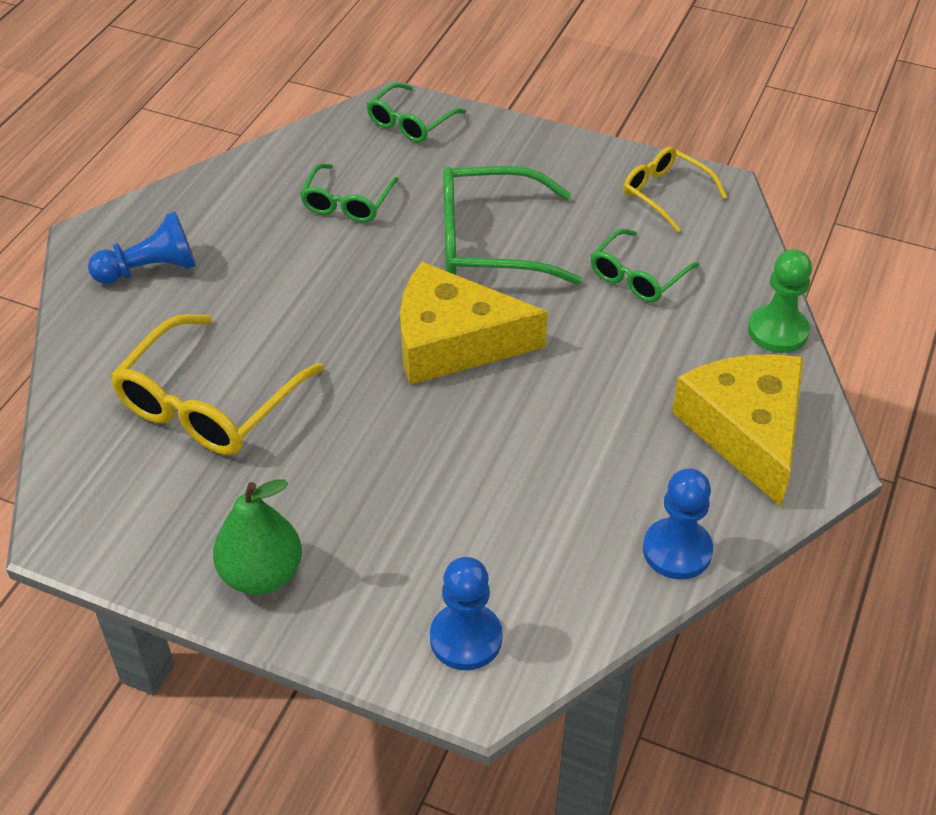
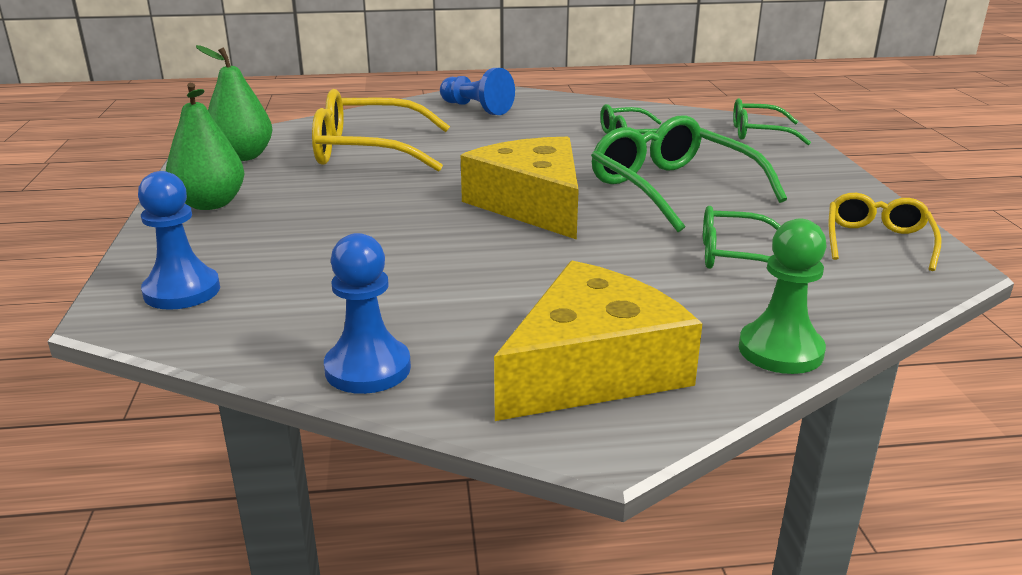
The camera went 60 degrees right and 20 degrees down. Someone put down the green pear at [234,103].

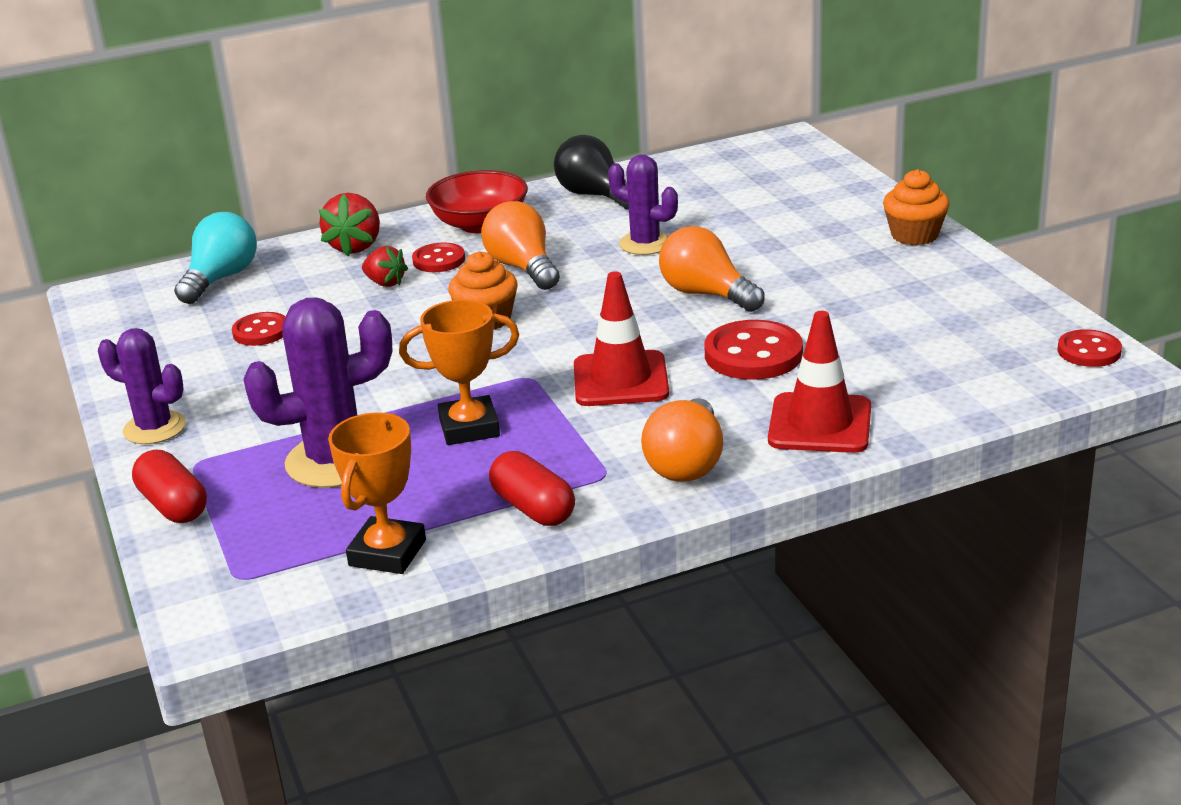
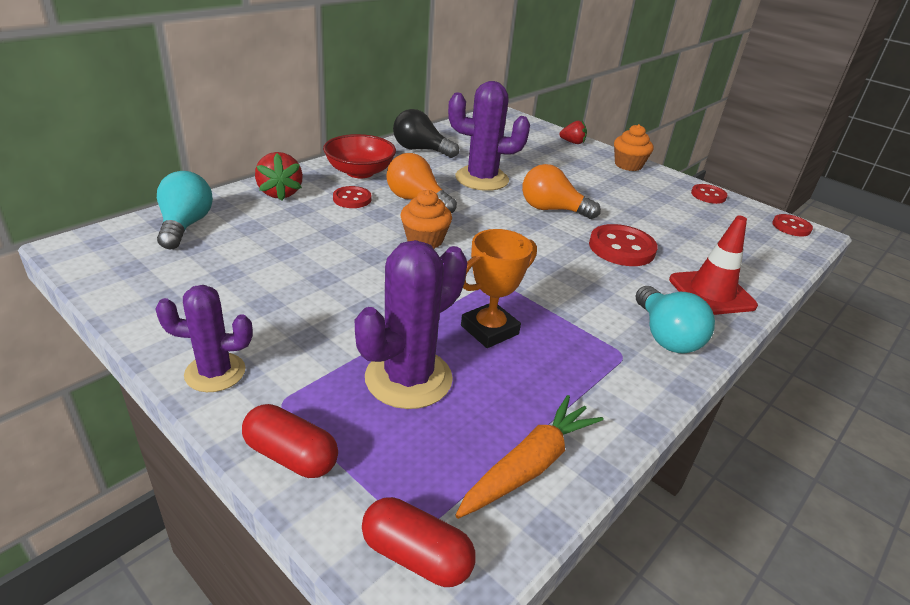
The camera went 30 degrees left and 5 degrees up. Someone took away the red traffic cone at [621,338]. Someone carried the red button from [259,329] to [709,194]. Someone carried the red strawberry from [385,266] to [573,132]. Someone carried the red capsule from [532,488] to [419,542]. Someone swapped the orange trophy at [377,493] for the orange carrot at [529,457]. Someone repainted the orange light bulb at [682,440], which became the turquoise light bulb at [675,319]. Someone scaled the purple cactus at [643,205] by 1.55.

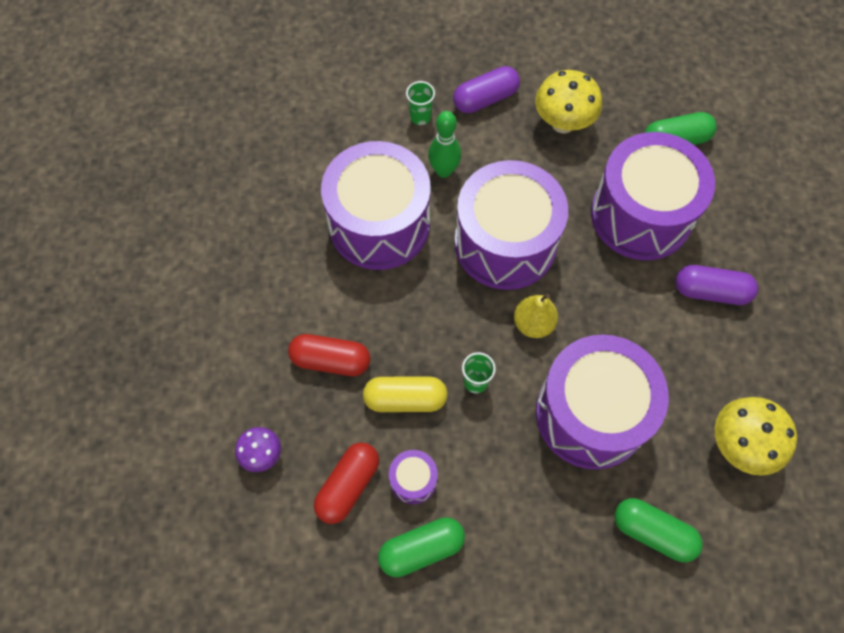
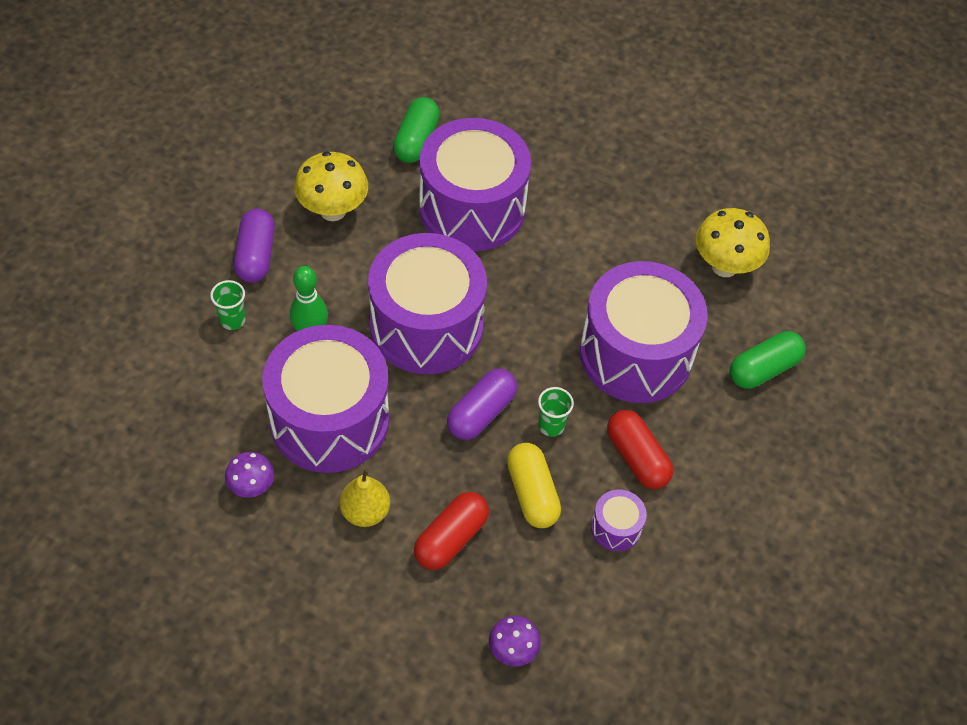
The camera went 65 degrees left and 10 degrees down. Someone took away the green capsule at [421,547]. Someone put down the purple mushroom at [249,475]. Someone carried the red capsule from [346,483] to [640,449]. Someone carried the yellow pear from [536,316] to [365,497]. Someone carried the purple capsule from [716,285] to [482,404]. Someone rotated the yellow capsule at [405,394] by 45 degrees counterclockwise.

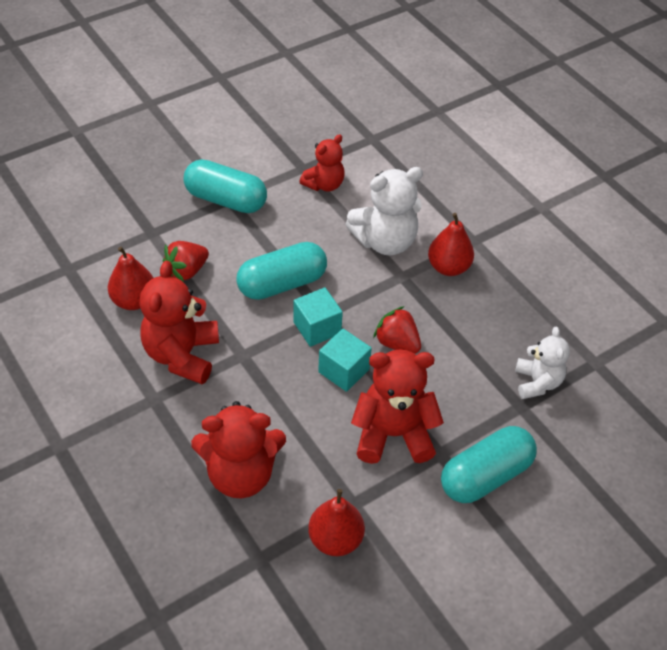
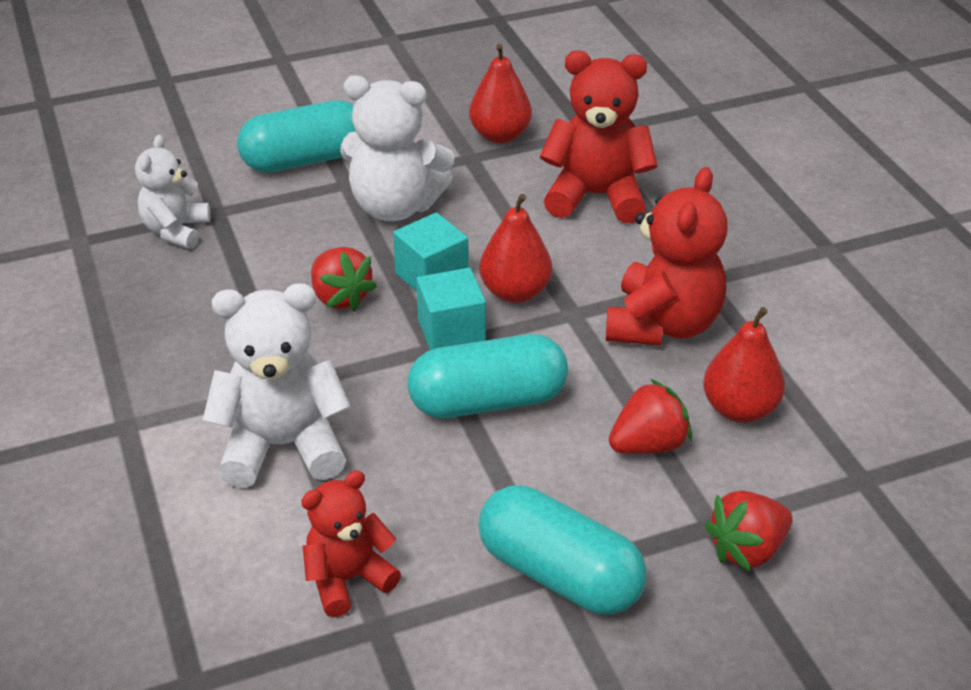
The camera went 165 degrees left and 10 degrees down. Someone put down the red strawberry at [748,531]. Someone carried the red pear from [451,244] to [515,248]. Someone repainted the red teddy bear at [397,406], which became the white teddy bear at [397,148].

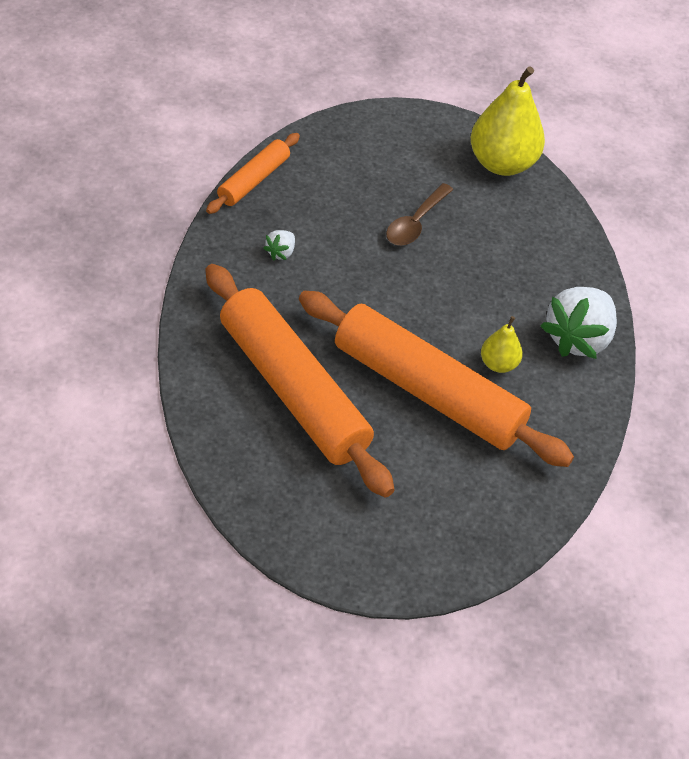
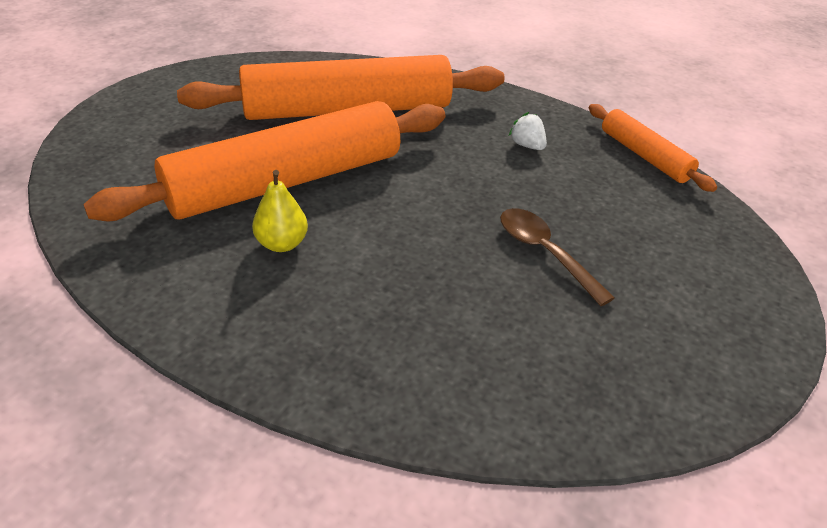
The camera went 115 degrees right and 10 degrees down. Someone took away the yellow pear at [508,121]. Someone took away the white strawberry at [579,323].

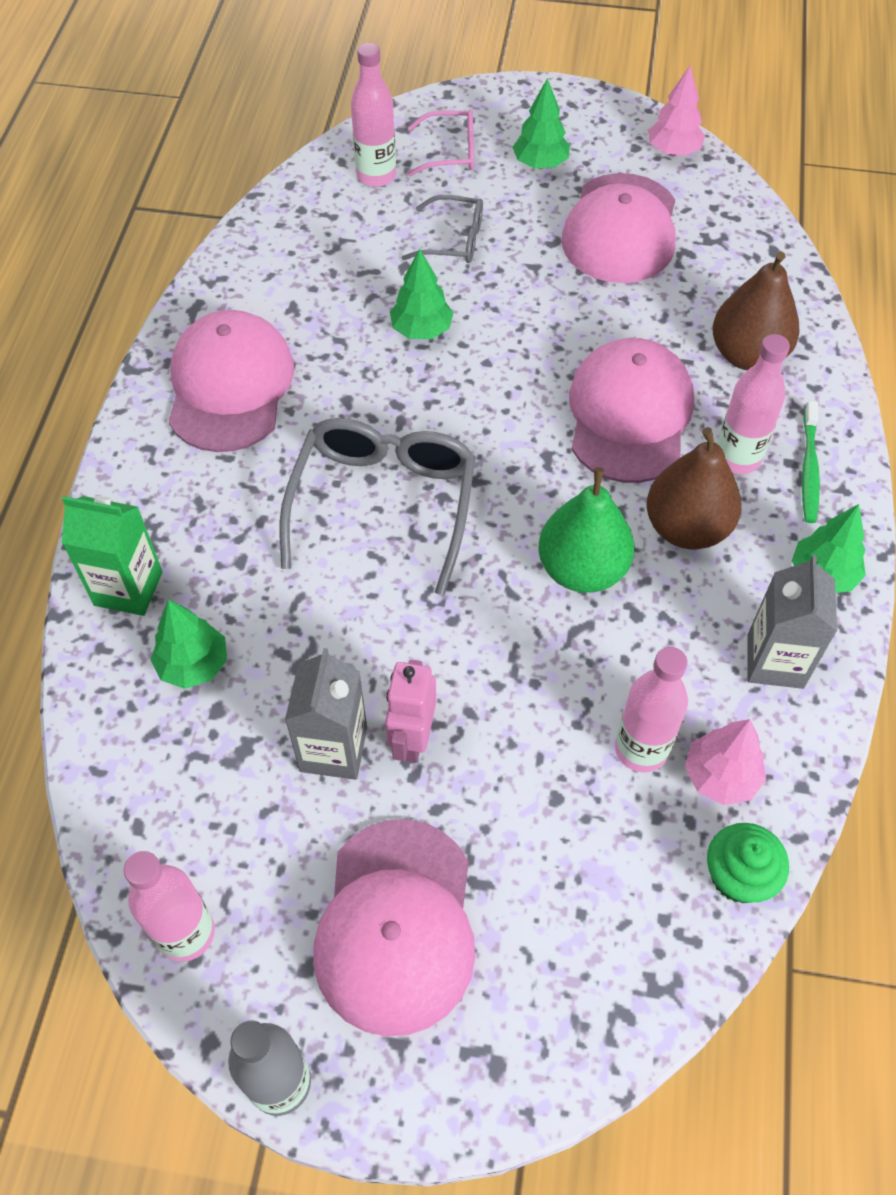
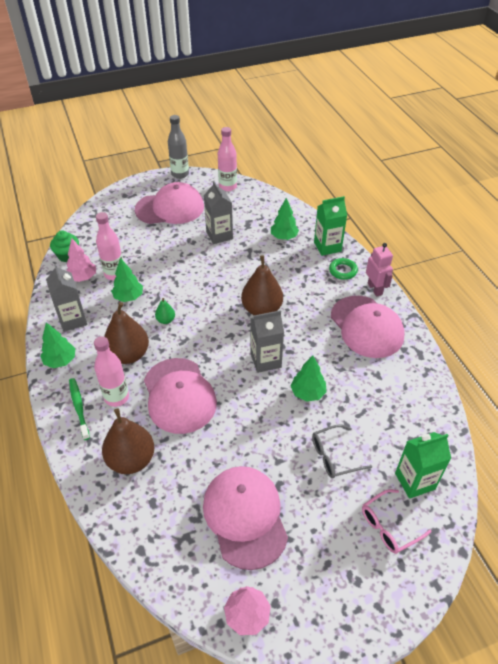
The camera went 150 degrees right and 10 degrees down. Someone put down the grey carton at [267,341]. Someone put down the green ring at [343,269]. Someone carried the pink robot from [410,711] to [379,270]. Someone carried the green tree from [541,123] to [127,280]. Someone swapped the grey glasses at [377,506] for the brown pear at [262,285]. Someone swapped the pink bottle at [373,115] for the green carton at [423,465]. Someone rotated the pink cap at [394,927] by 105 degrees clockwise. Someone scaled the green pear at [586,530] by 0.47.

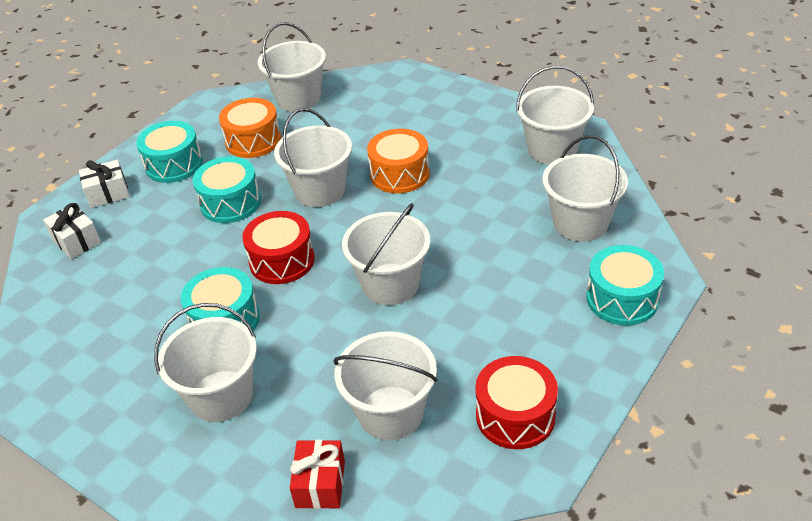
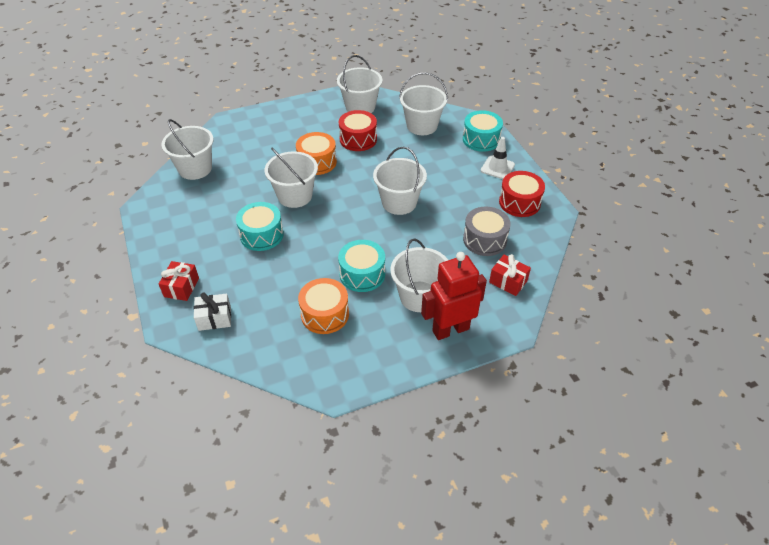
The camera went 60 degrees left and 5 degrees up. Someone took away the turquoise drum at [169,152]. Someone put down the red robot at [454,296]. Someone put down the white traffic cone at [498,158]. Someone carried the orange drum from [250,128] to [323,306]. Someone carried the red drum from [278,247] to [358,130]. Someone swapped the white bucket at [385,386] for the grey drum at [487,231]. Someone repainted the white gift at [104,184], which became the red gift at [179,281].

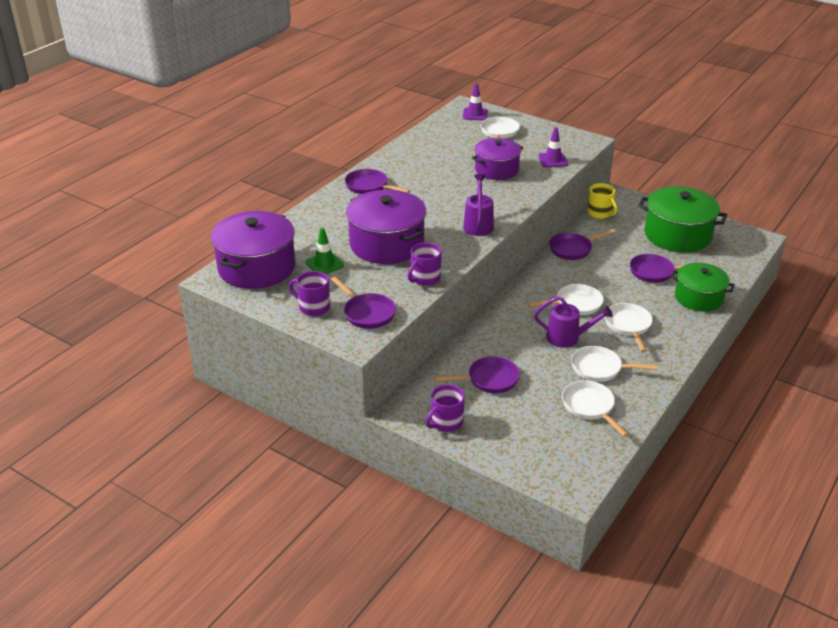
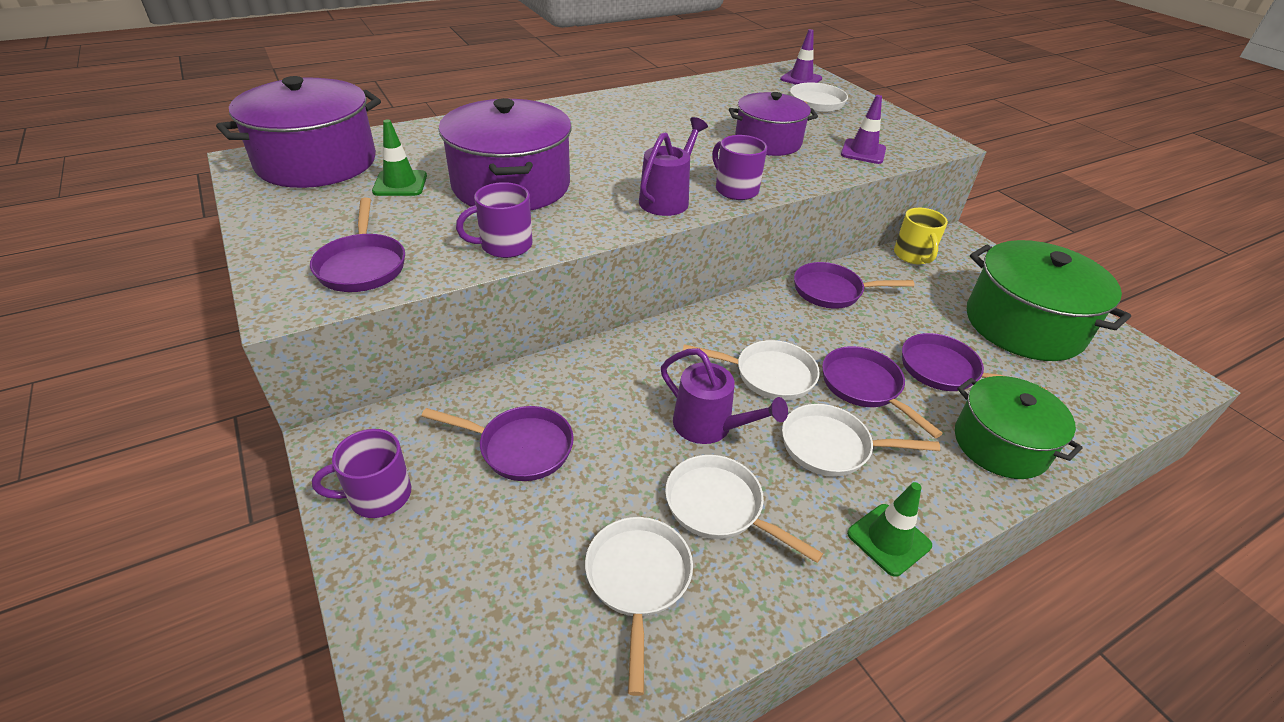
The camera went 25 degrees right and 5 degrees up. Someone put down the green traffic cone at [889,529]. Someone carried the purple mug from [309,293] to [739,167]. Someone carried the purple pan from [377,181] to [882,392]. Someone rotated the white pan at [629,327] by 105 degrees counterclockwise.

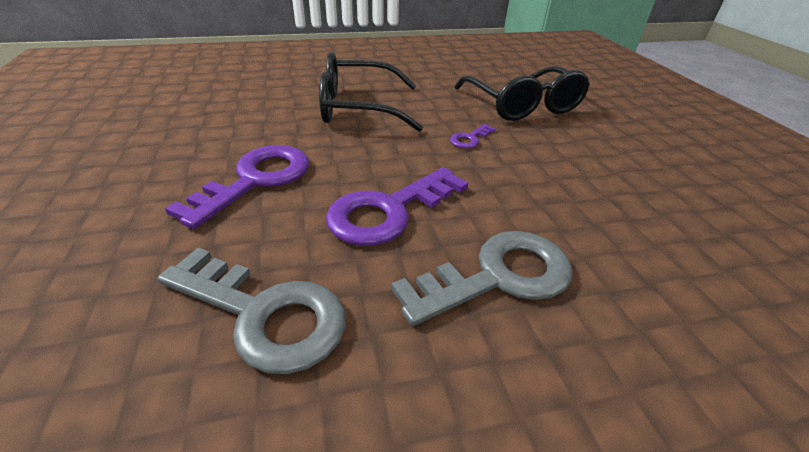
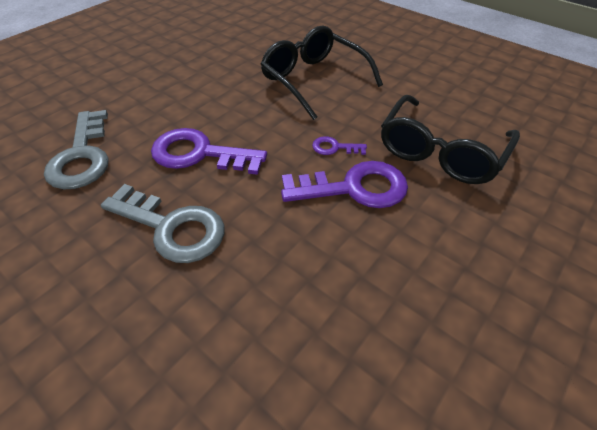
The camera went 55 degrees right and 10 degrees up. Someone carried the purple key from [237,187] to [344,184].

